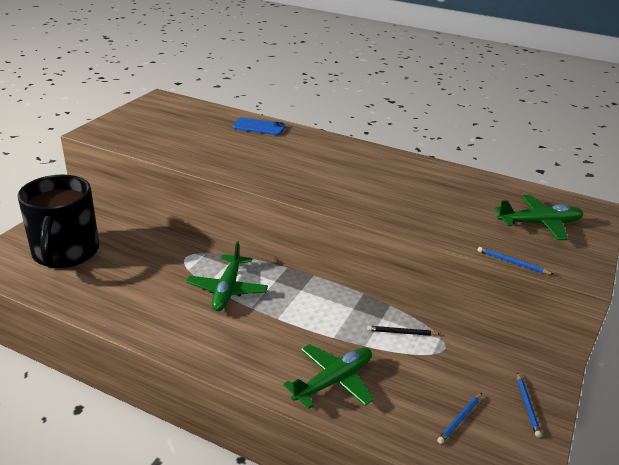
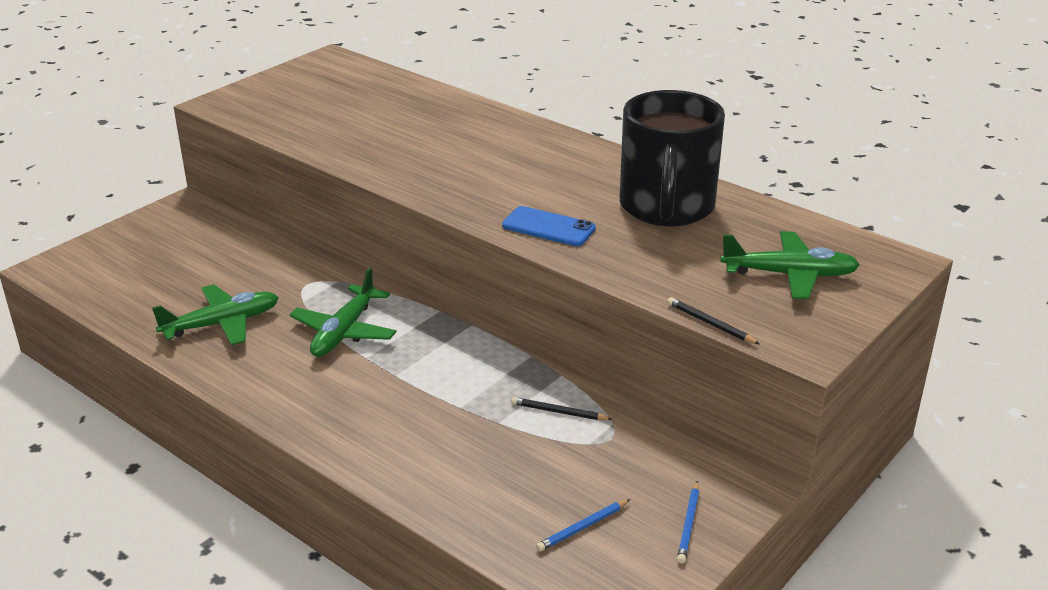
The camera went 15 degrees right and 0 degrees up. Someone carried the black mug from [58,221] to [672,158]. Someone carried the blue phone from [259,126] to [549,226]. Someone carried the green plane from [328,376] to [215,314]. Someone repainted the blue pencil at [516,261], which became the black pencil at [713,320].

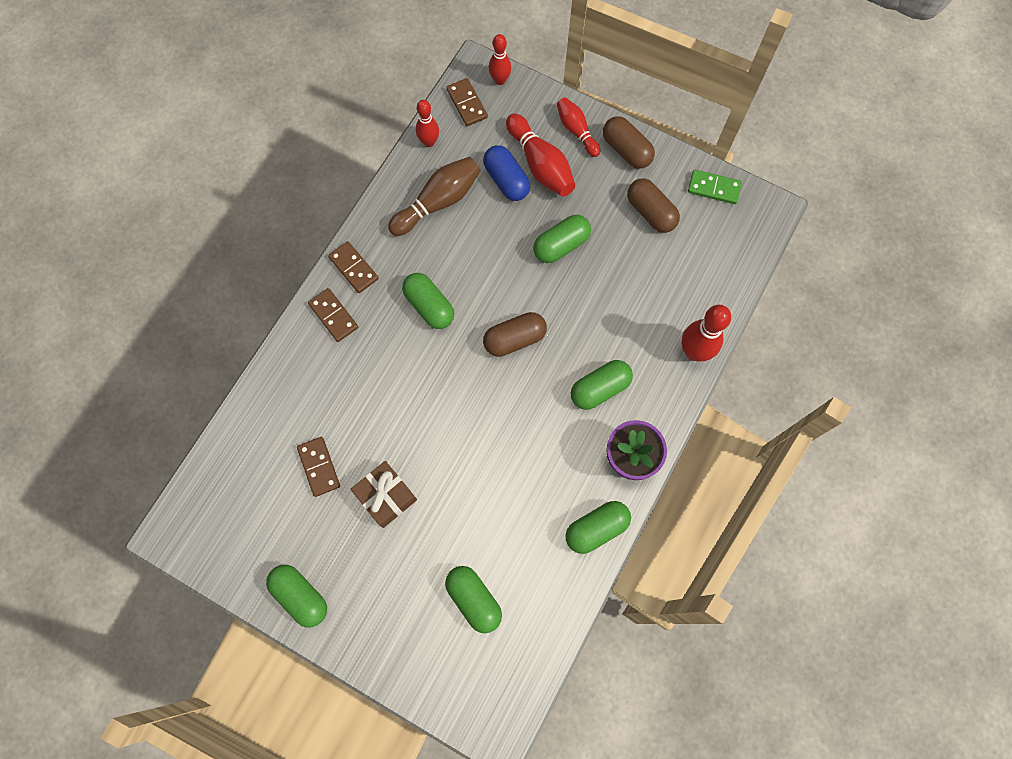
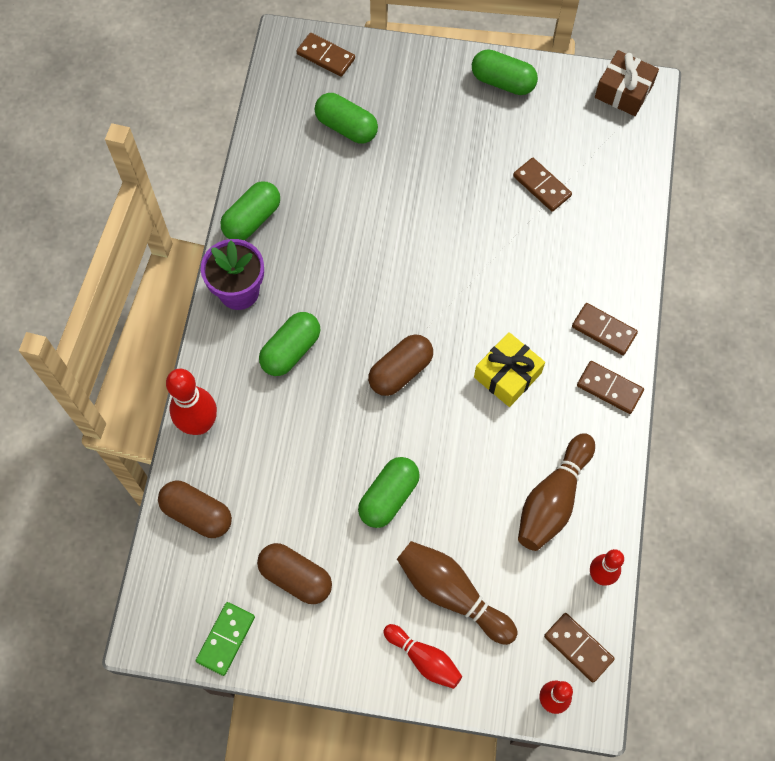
The camera went 160 degrees right and 5 degrees down. Someone took away the blue capsule at [506,173]. Someone put down the brown domino at [326,55]. Someone carried the brown gift from [383,494] to [627,83]. Someone carried the brown capsule from [629,142] to [195,509]. Someone swapped the green capsule at [428,301] for the yellow gift at [509,369]. Someone repainted the red bowling pin at [540,154], which became the brown bowling pin at [457,593]. Someone rotated the green domino at [715,187] by 60 degrees counterclockwise.

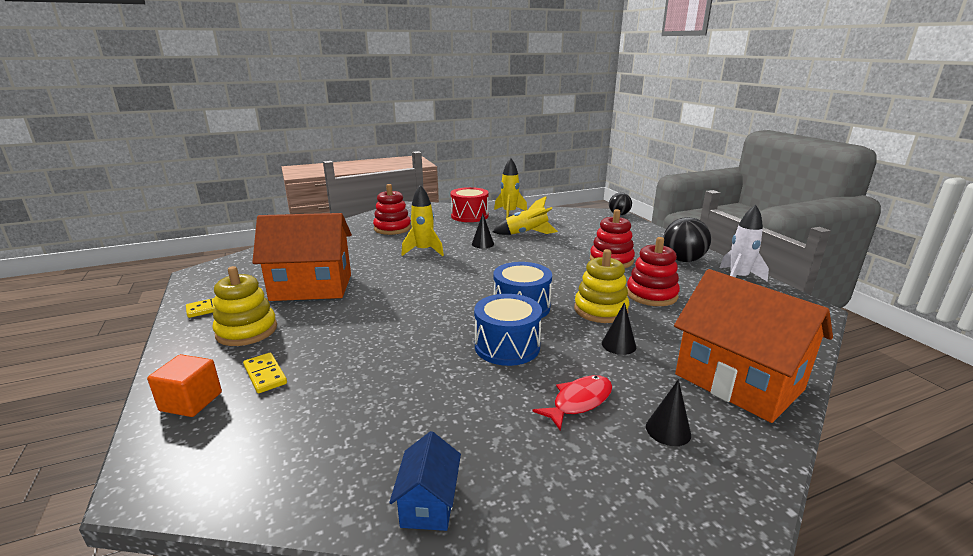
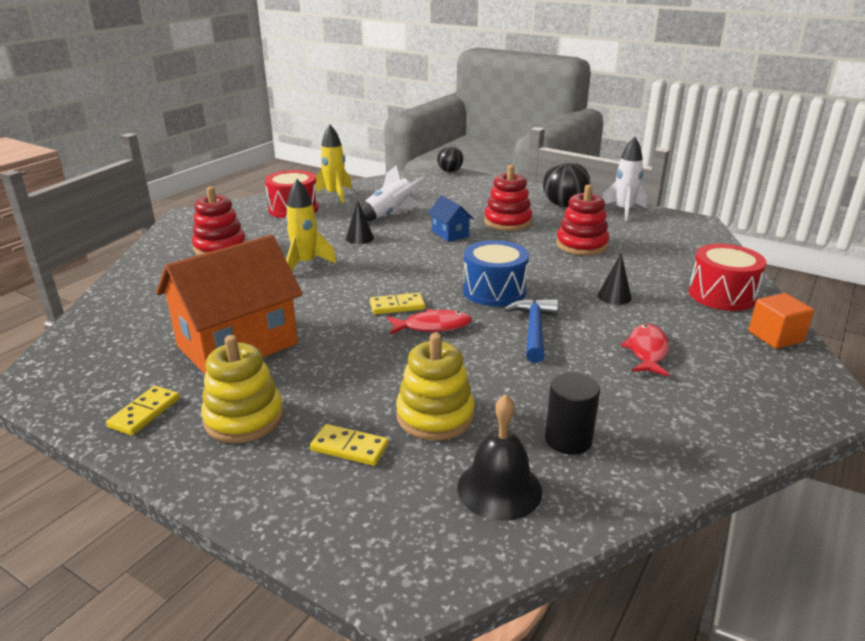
The camera went 35 degrees left and 5 degrees up. Someone took away the black cone at [668,412]. Someone put down the yellow domino at [397,303]. Someone put down the red fish at [429,322]. Someone put down the black bell at [500,457]. Someone put down the black cylinder at [572,413]. Someone carried the orange cube from [184,385] to [781,321]. Someone carried the blue house from [425,481] to [450,219]. Someone carried the yellow stacking toy from [601,286] to [435,387]. Someone swapped the blue drum at [508,330] for the blue hammer at [531,330]. Someone swapped the orange house at [753,346] for the red drum at [727,277]. Someone repainted the yellow rocket at [525,215], which became the white rocket at [392,194].

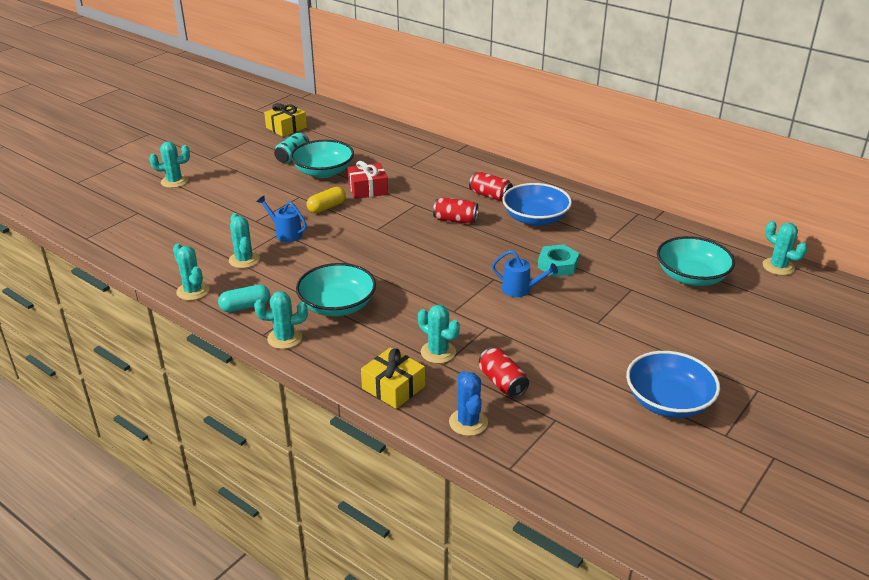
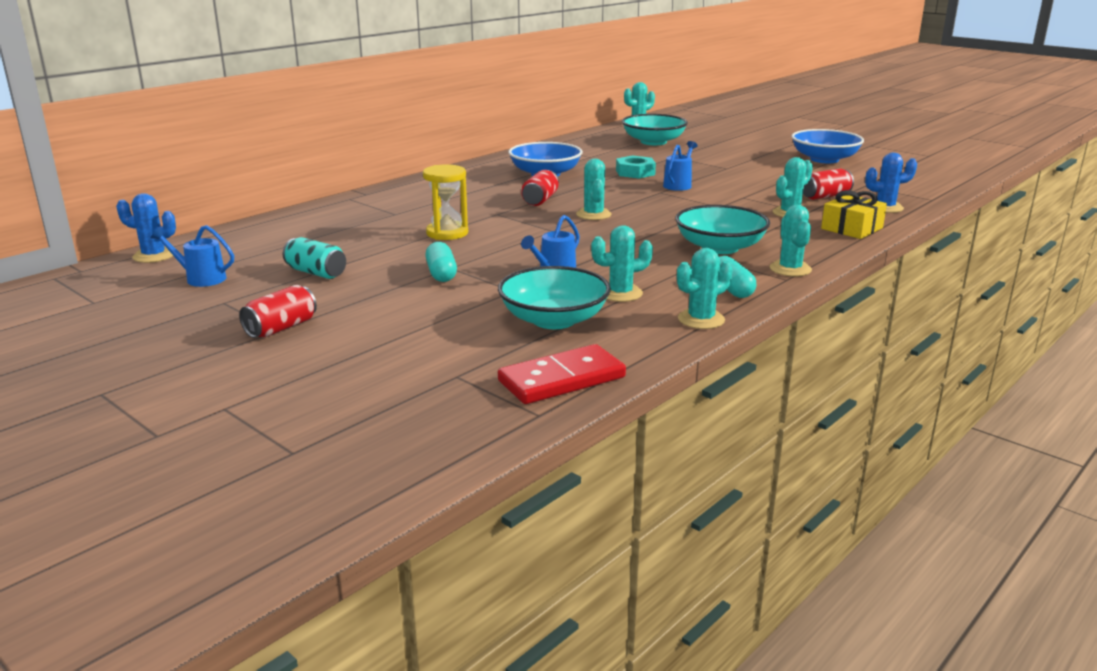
The camera went 85 degrees left and 10 degrees down. Someone took away the yellow capsule at [326,200]. Someone put down the blue cactus at [146,228]. Someone put down the turquoise capsule at [441,262]. Someone put down the red domino at [562,374]. Someone carried the turquoise cactus from [169,165] to [594,189]. Someone carried the turquoise bowl from [322,159] to [554,297]. Someone carried the red can from [491,186] to [278,311]. Someone swapped the yellow gift at [285,120] for the blue watering can at [192,256]. Someone swapped the red gift at [368,180] for the yellow hourglass at [445,202].

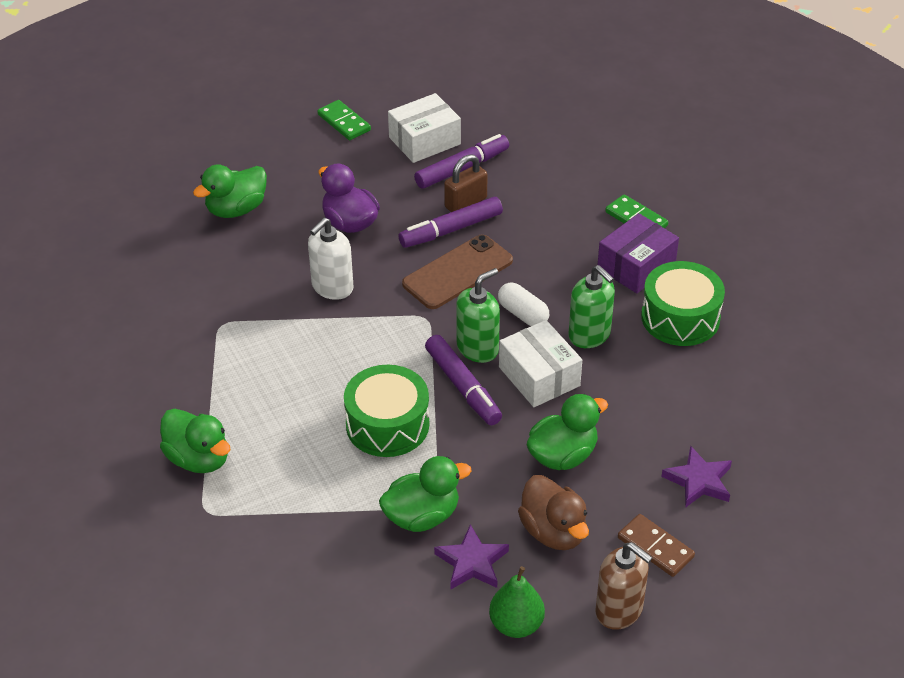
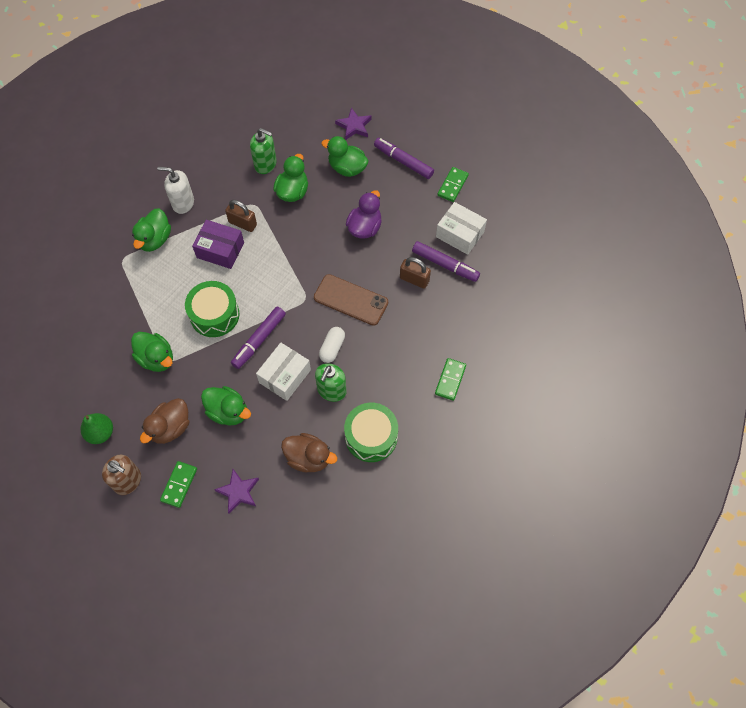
The camera went 65 degrees right and 20 degrees up. Someone put down the brown padlock at [241,216]. Someone put down the green duck at [290,178]. Someone put down the brown duck at [309,453]. Someone carried the white soap dispenser from [330,259] to [175,190]. Someone carried the purple marker from [451,222] to [404,158]. Someone carried the purple star from [471,557] to [353,124]. Someone carried the green soap dispenser from [478,315] to [263,151]. Someone carried the purple box from [638,253] to [218,244]. Someone repainted the brown domino at [656,545], which became the green domino at [178,484]. Someone rotated the brown soap dispenser at [624,586] by 75 degrees counterclockwise.

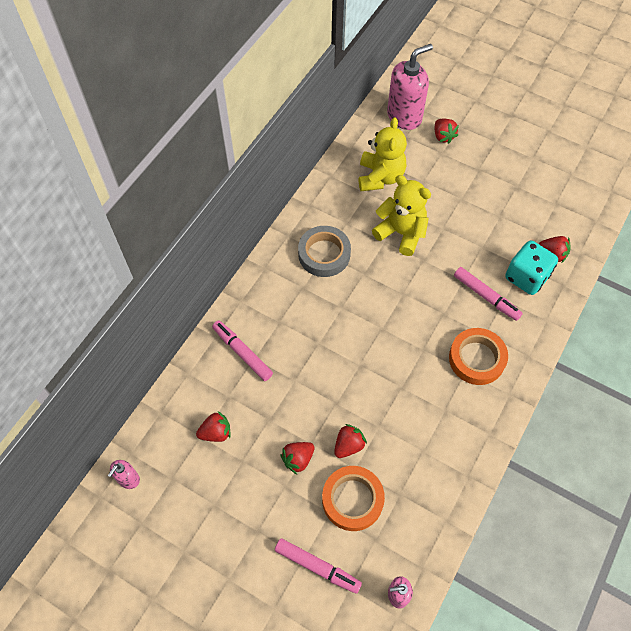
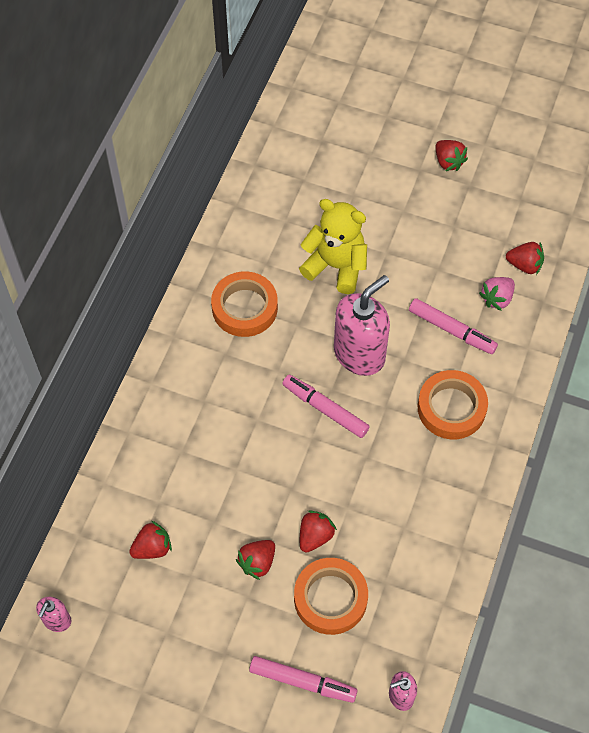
The camera went 10 degrees left and 0 degrees up. Someone took away the yellow teddy bear at [383,154]. Someone carried the pink marker from [242,350] to [326,406]. Someone carried the pink soap dispenser from [410,87] to [362,325]. Someone carried the red strawberry from [447,131] to [451,155]. Someone swapped the turquoise dice at [531,267] for the pink strawberry at [497,294]. Someone repainted the grey tape at [324,251], which became the orange tape at [244,304].

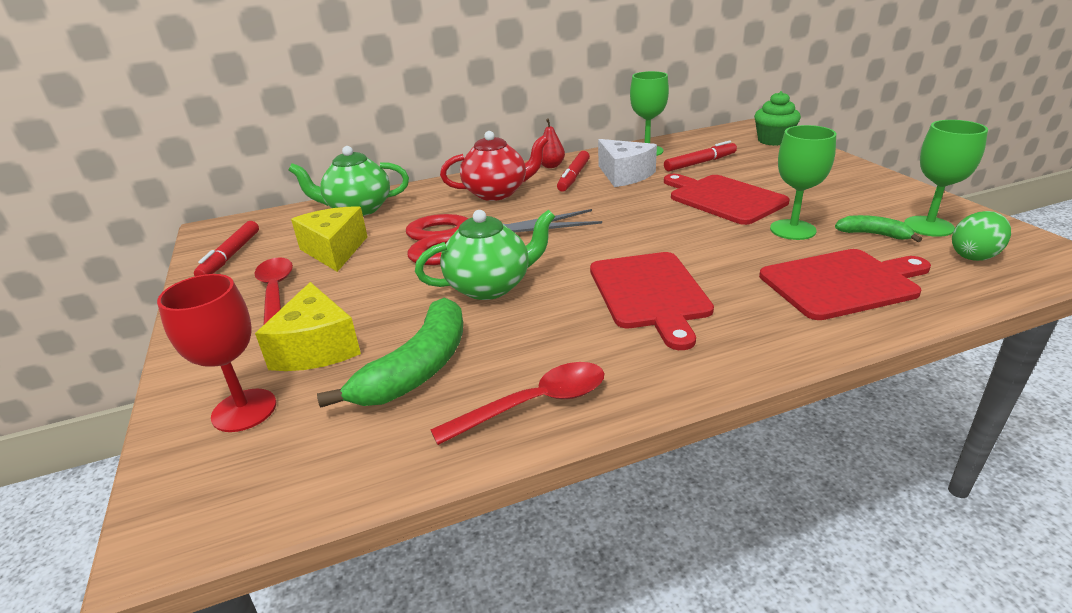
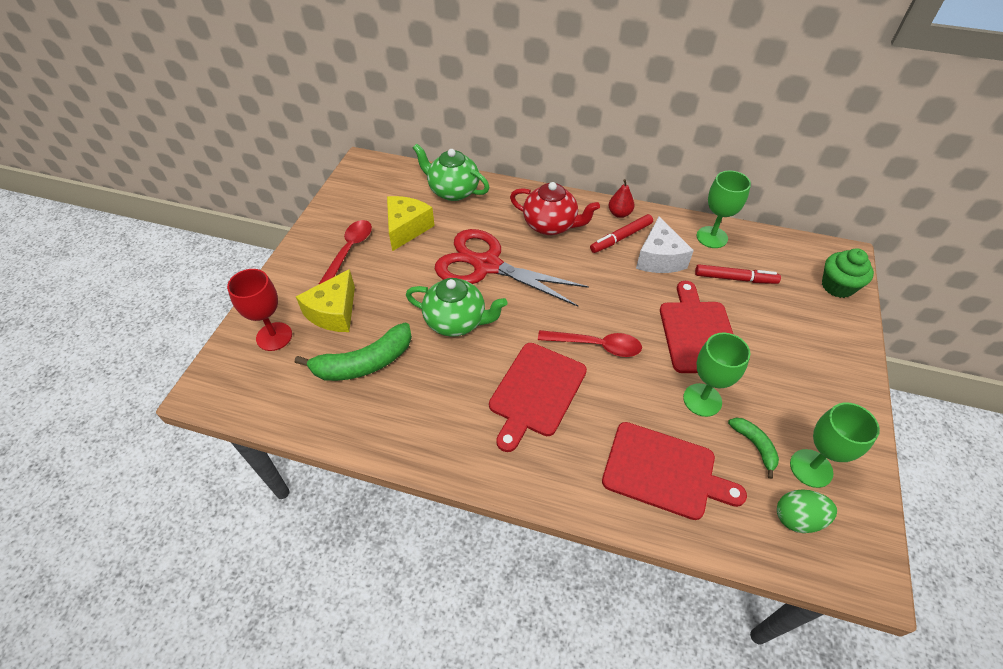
The camera went 35 degrees right and 20 degrees up. Someone took away the red marker at [226,248]. Someone carried the red spoon from [517,403] to [590,343].

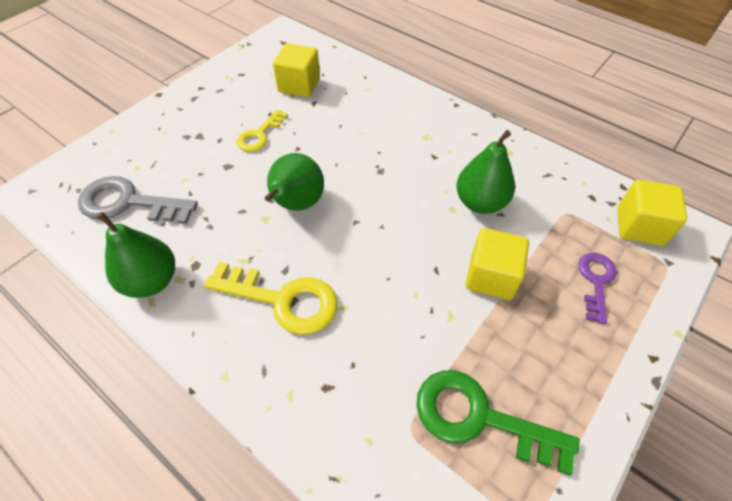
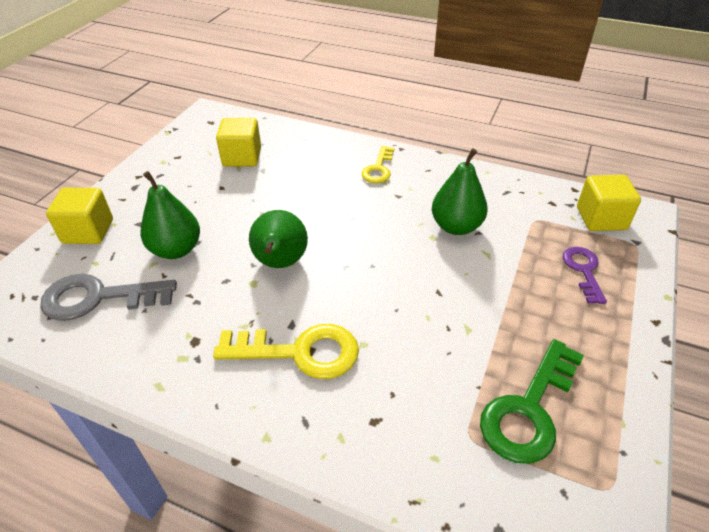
The camera went 15 degrees left and 10 degrees down. Someone carried the green pear from [135,255] to [170,215]. Someone carried the yellow key from [262,130] to [377,164]. Someone carried the yellow cube from [497,264] to [79,216]. Someone rotated the green key at [498,423] by 60 degrees counterclockwise.

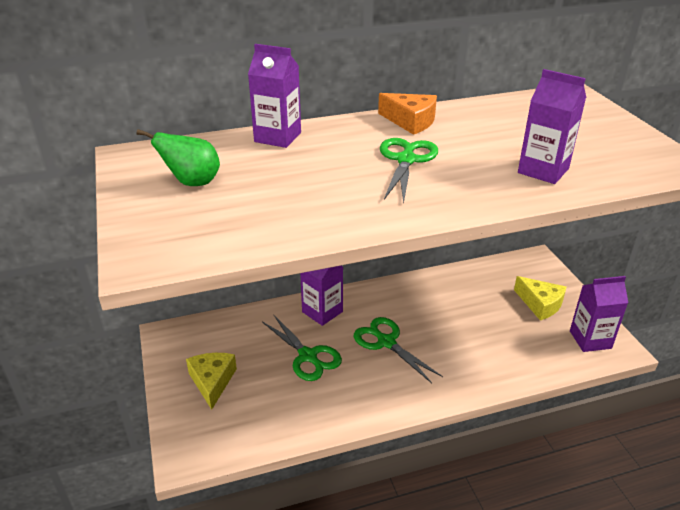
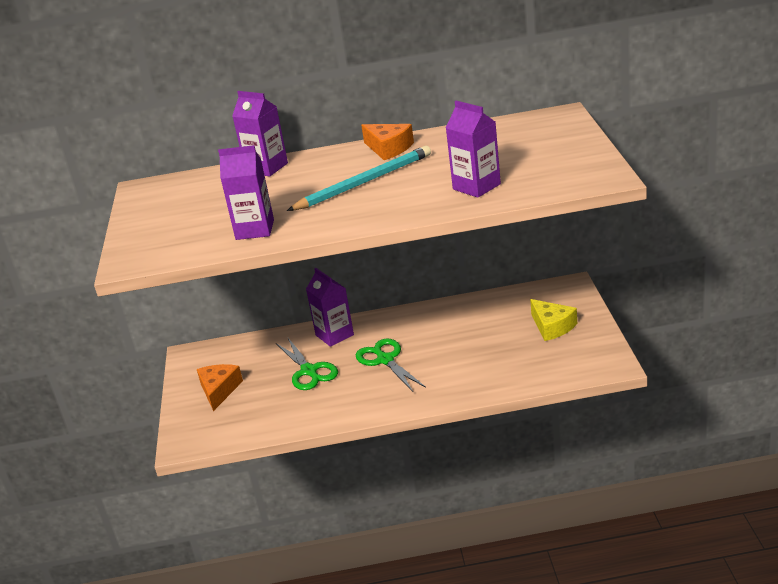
The camera went 15 degrees right and 5 degrees down. Someone took away the green pear at [178,157]. Someone carried the purple carton from [599,314] to [246,192]. Someone swapped the green scissors at [409,171] for the turquoise pencil at [359,178]. Someone repainted the yellow cheese at [211,381], which became the orange cheese at [220,387].

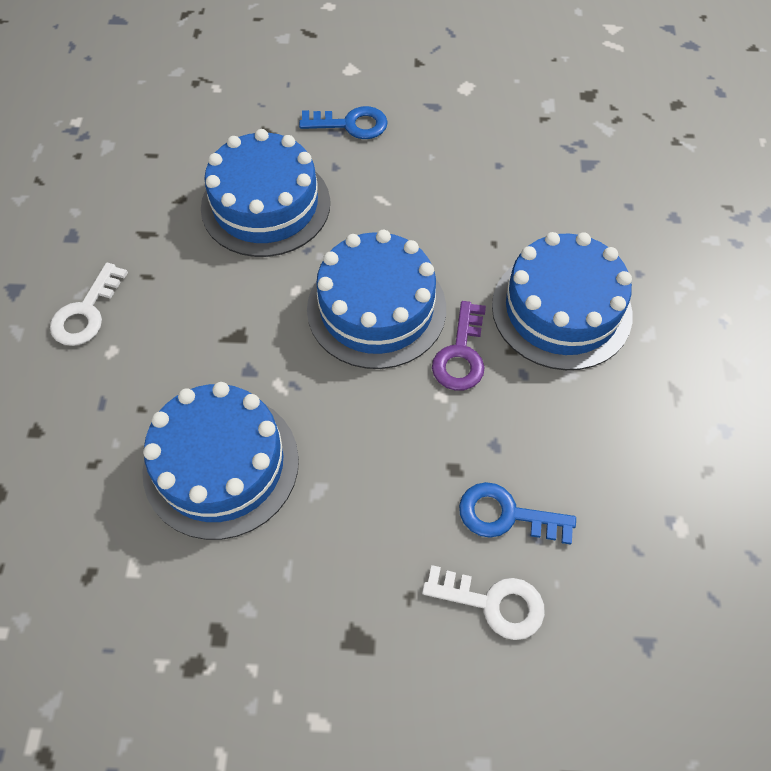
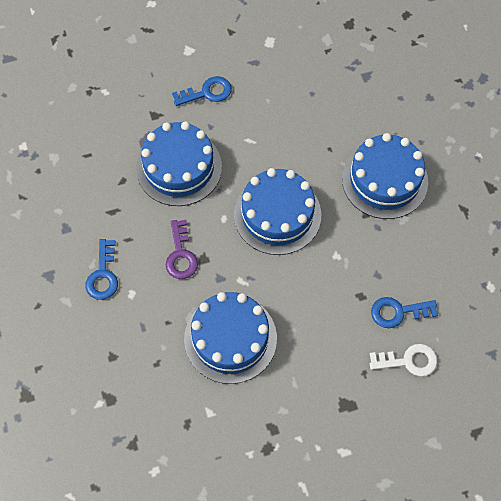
The camera went 20 degrees left and 5 degrees up. Someone carried the purple key from [459,346] to [182,249]. Someone repainted the white key at [89,304], which became the blue key at [101,269].

